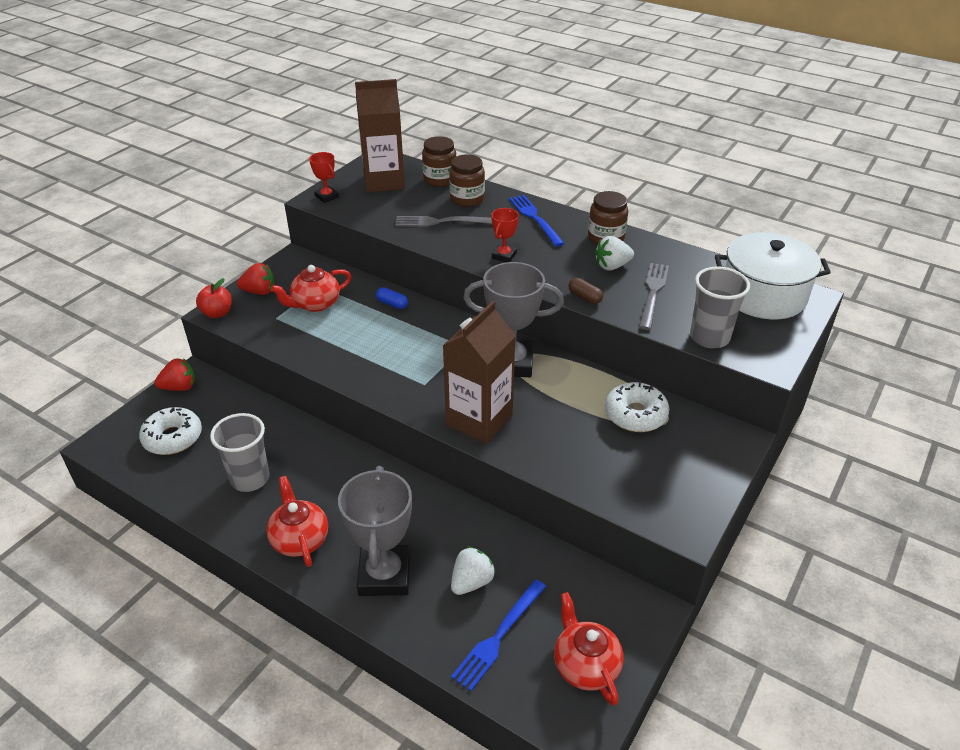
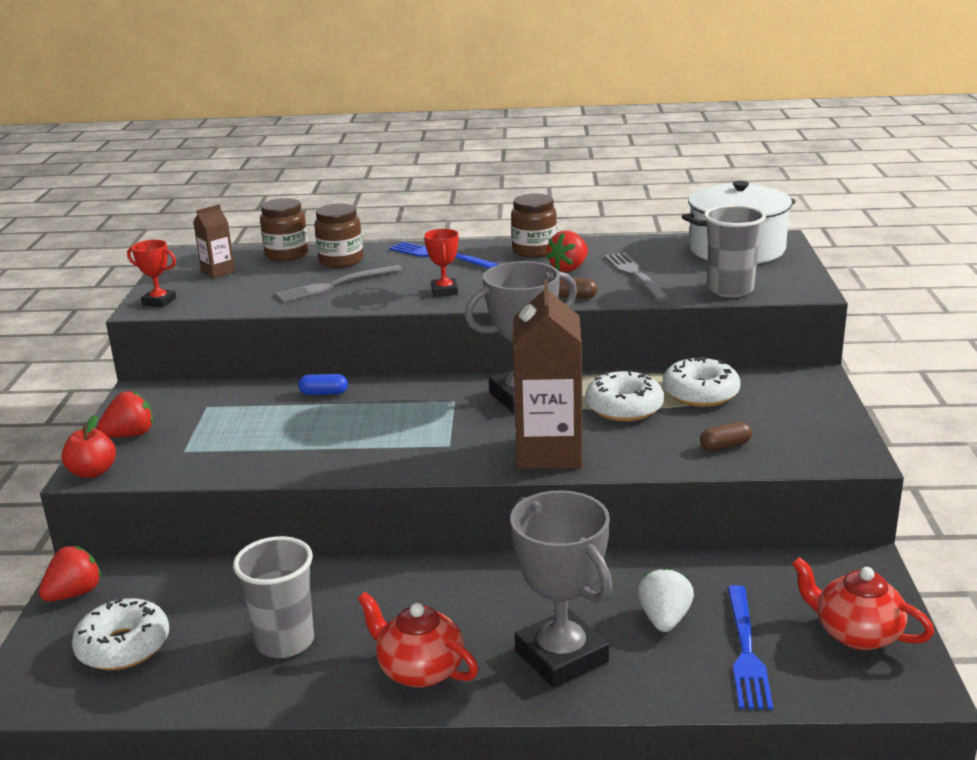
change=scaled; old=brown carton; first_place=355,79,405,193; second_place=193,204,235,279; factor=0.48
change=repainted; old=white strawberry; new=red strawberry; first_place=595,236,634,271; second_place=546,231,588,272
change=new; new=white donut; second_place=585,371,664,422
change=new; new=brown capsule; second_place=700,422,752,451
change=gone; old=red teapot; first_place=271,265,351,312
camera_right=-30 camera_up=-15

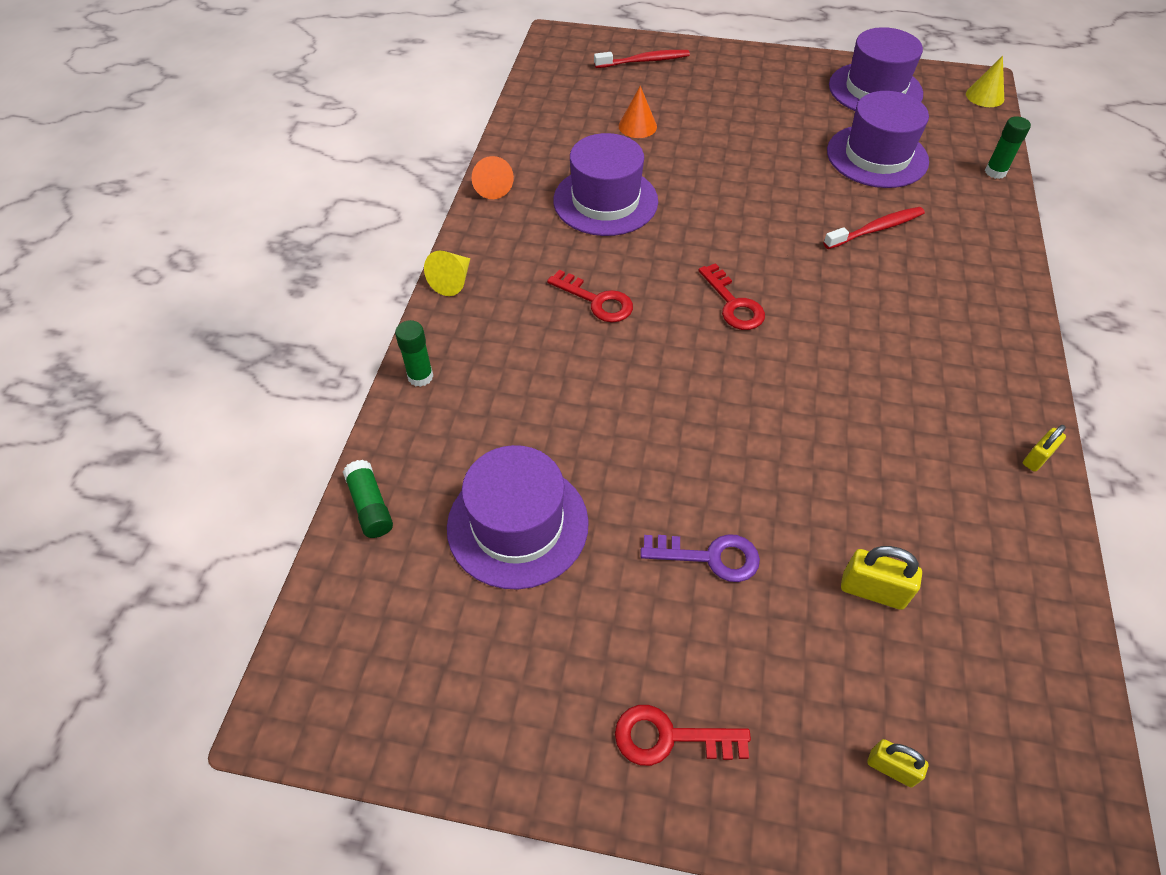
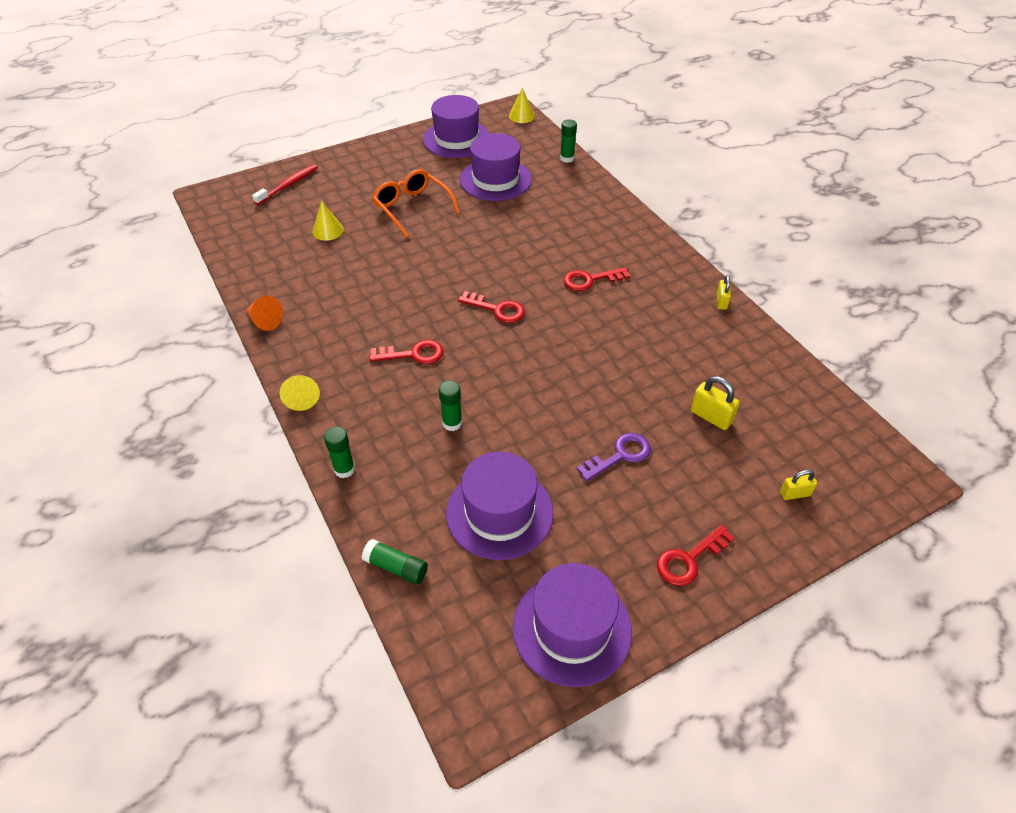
change=repainted; old=orange cone; new=yellow cone; first_place=619,86,657,138; second_place=312,201,344,241
change=new; new=orange glasses; second_place=373,169,460,238
change=new; new=green glue stick; second_place=439,380,462,431
change=shifted; old=purple hat; first_place=553,133,658,236; second_place=513,563,632,687
change=new; new=red key; second_place=563,267,630,291
change=rotated; old=yellow padlock; first_place=841,546,922,610; second_place=691,376,740,430; degrees=60
change=gone; old=red toothbrush; first_place=823,207,925,249
camera_right=-40 camera_up=-5

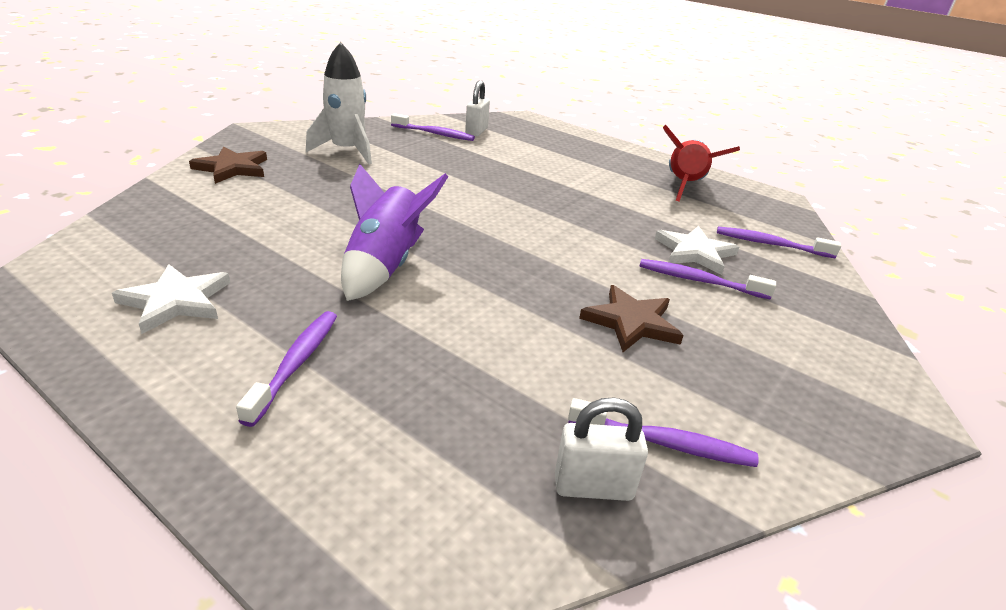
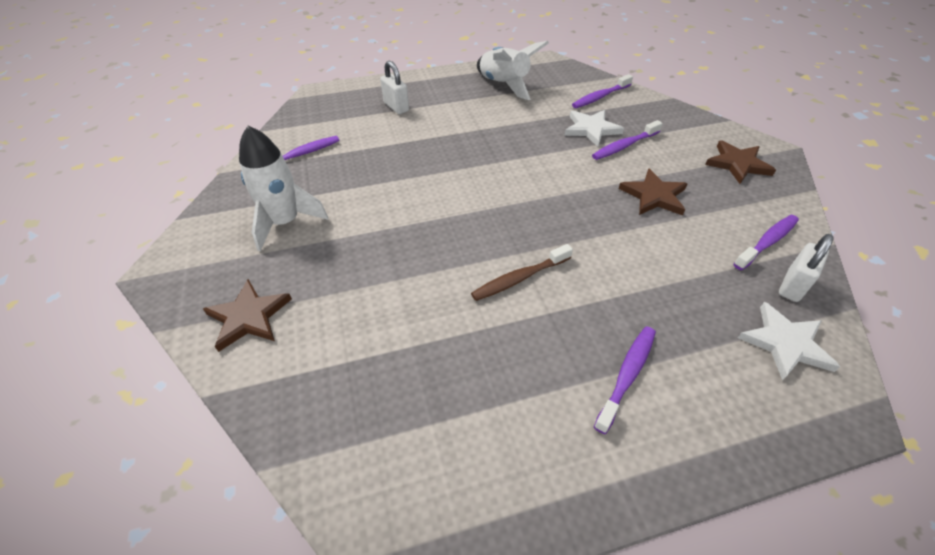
change=shifted; old=white padlock; first_place=465,80,490,136; second_place=380,61,409,114
change=swapped; old=purple rocket; new=brown toothbrush; first_place=341,164,448,301; second_place=471,244,573,301
change=repainted; old=red rocket; new=white rocket; first_place=663,125,740,201; second_place=477,41,549,100
change=rotated; old=purple toothbrush; first_place=236,311,337,427; second_place=594,326,656,434; degrees=75
change=new; new=brown star; second_place=705,140,776,184
change=shifted; old=white star; first_place=112,264,230,334; second_place=738,302,840,381
camera_right=-50 camera_up=15

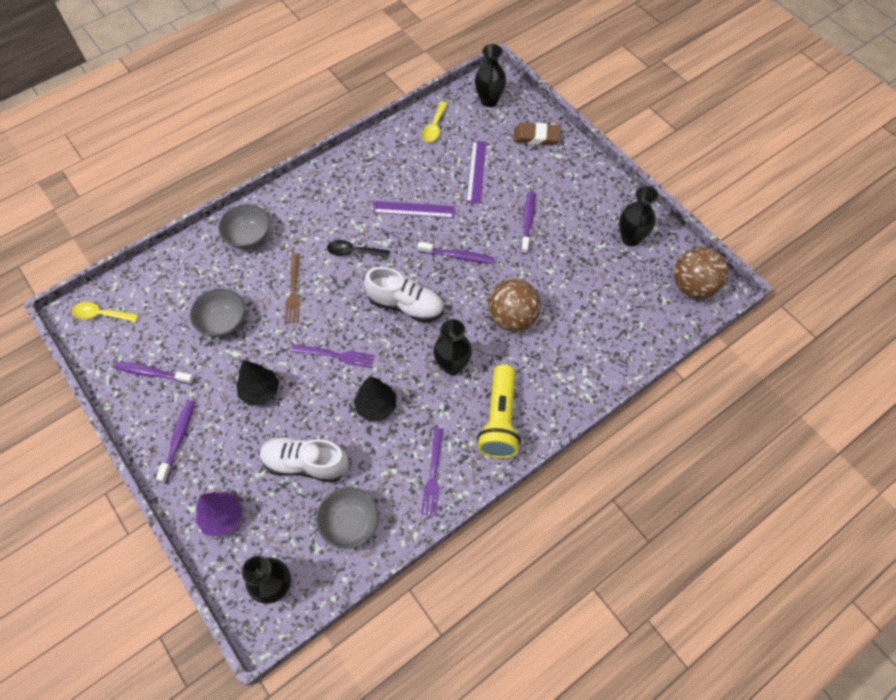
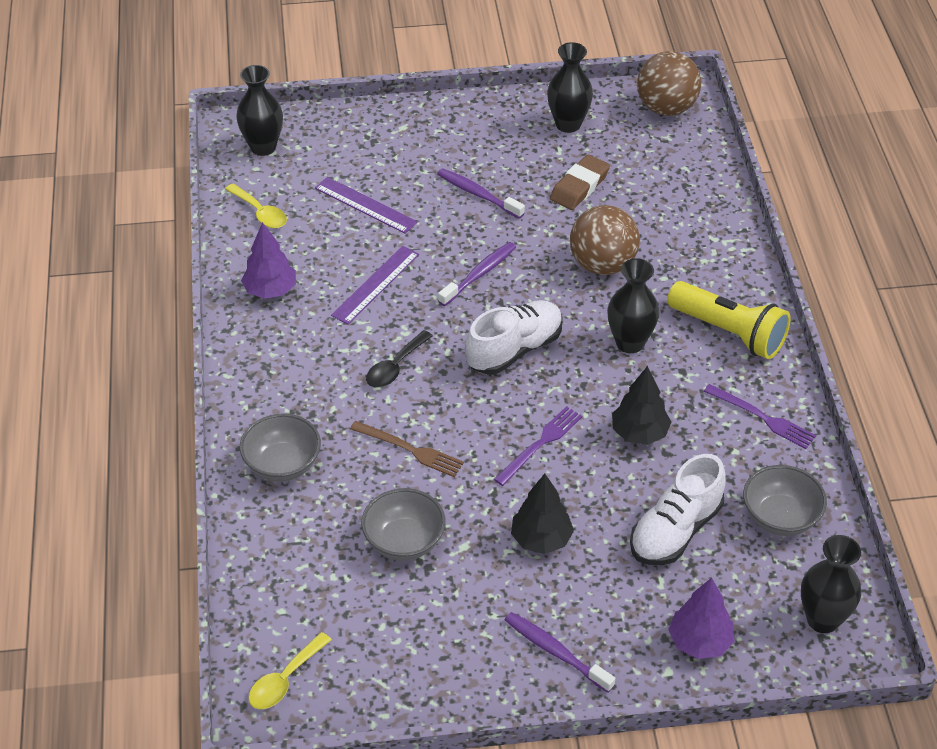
change=new; new=purple tree; second_place=241,222,296,299
change=shifted; old=brown eraser; first_place=513,123,561,145; second_place=550,154,610,210
change=gone; old=purple toothbrush; first_place=114,362,195,385
camera_right=-60 camera_up=-15

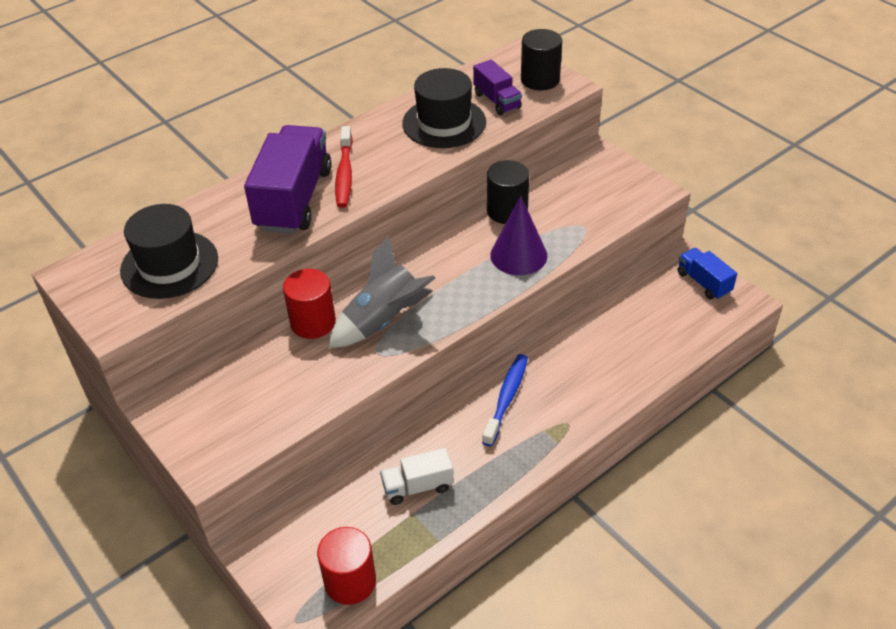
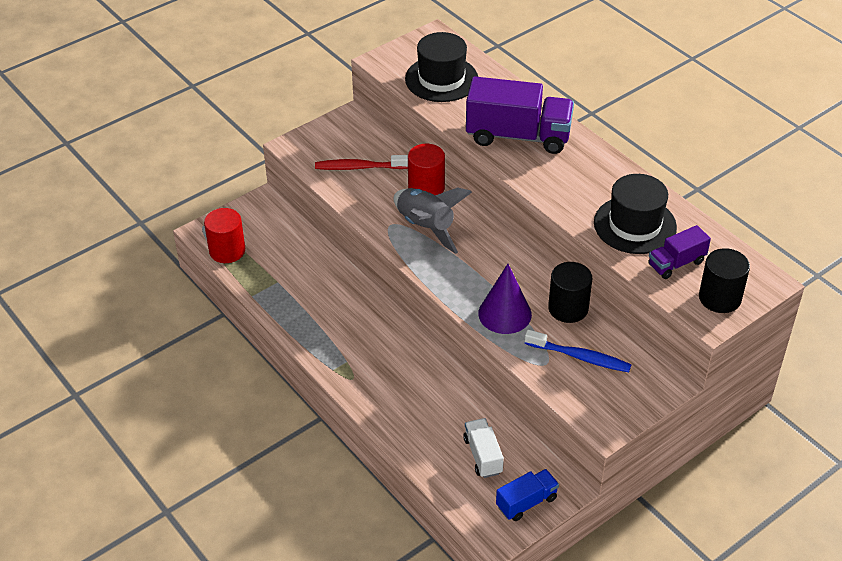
change=shifted; old=red toothbrush; first_place=335,126,353,208; second_place=315,155,408,170
change=shifted; old=white truck; first_place=380,448,454,505; second_place=463,418,504,478
change=shifted; old=blue toothbrush; first_place=482,354,528,447; second_place=525,329,631,372
camera_right=90 camera_up=0

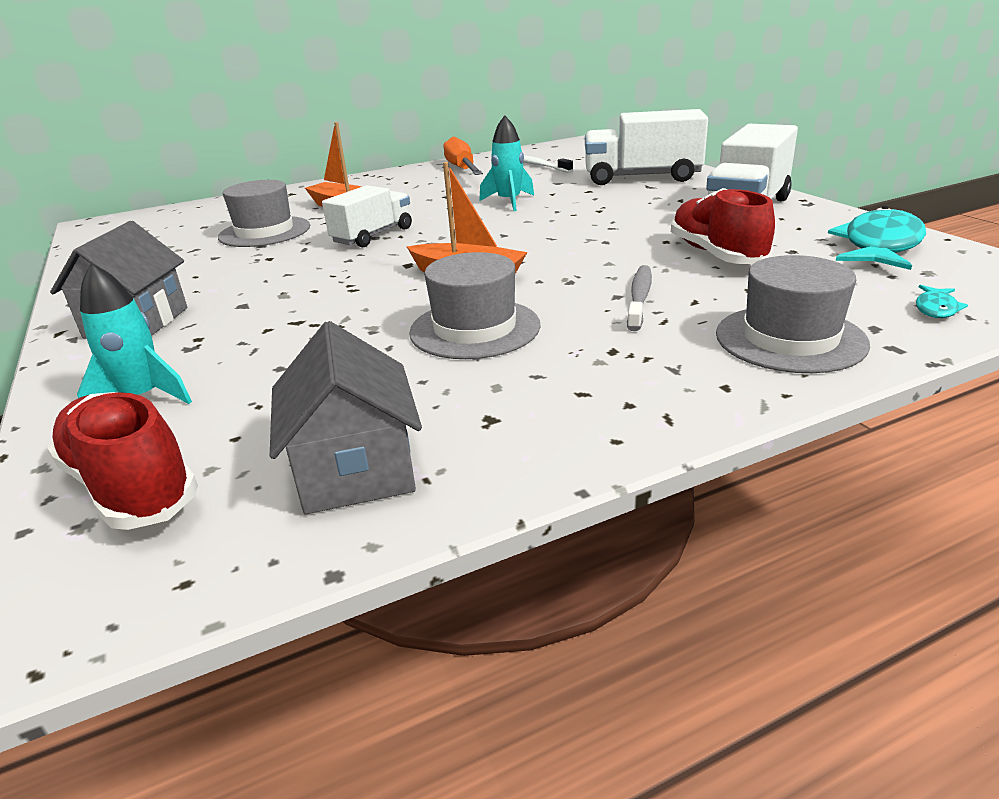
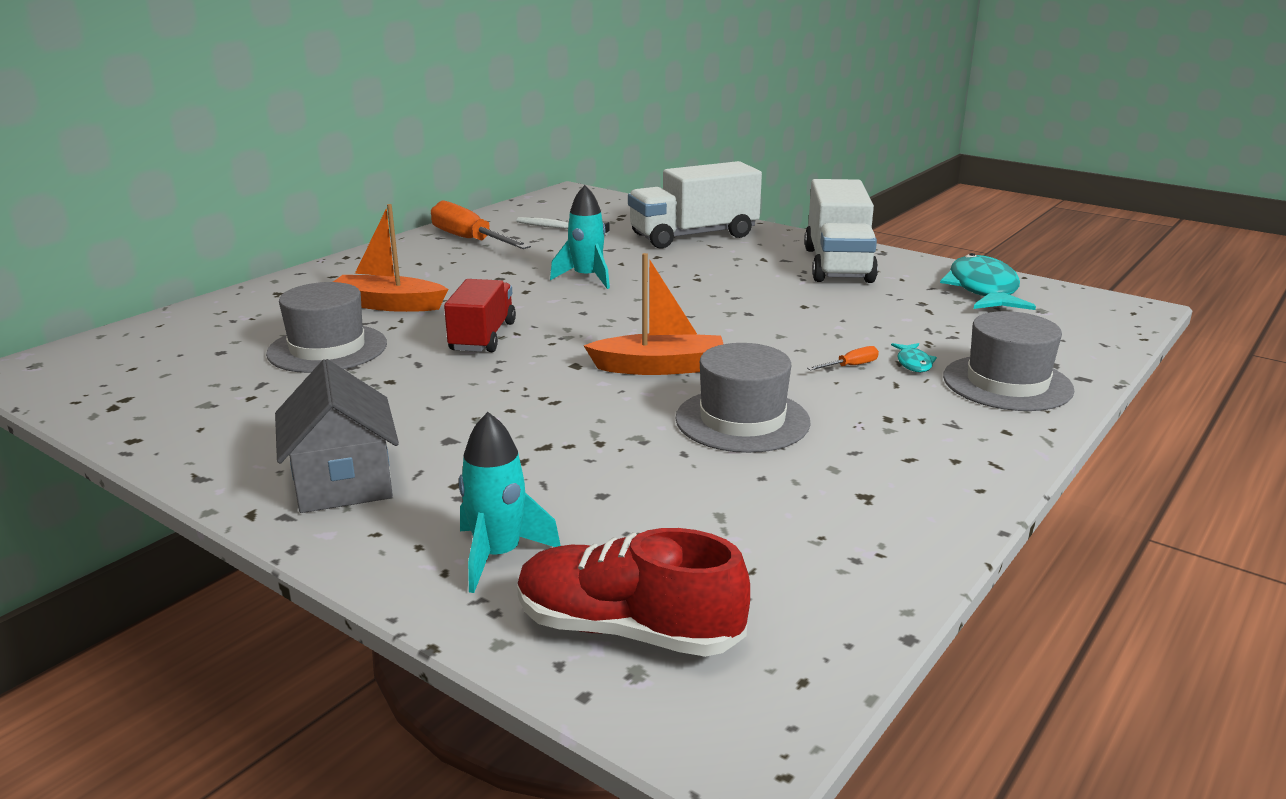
change=repainted; old=white truck; new=red truck; first_place=322,185,412,247; second_place=444,279,516,352
change=swapped; old=grey toothbrush; new=orange screwdriver; first_place=627,265,652,331; second_place=807,346,879,371
change=shifted; old=turquoise fish; first_place=916,285,968,318; second_place=891,343,937,372
change=gone; old=grey house; first_place=270,321,422,514
change=gone; old=red shoe; first_place=671,188,775,264
camera_right=-30 camera_up=-5

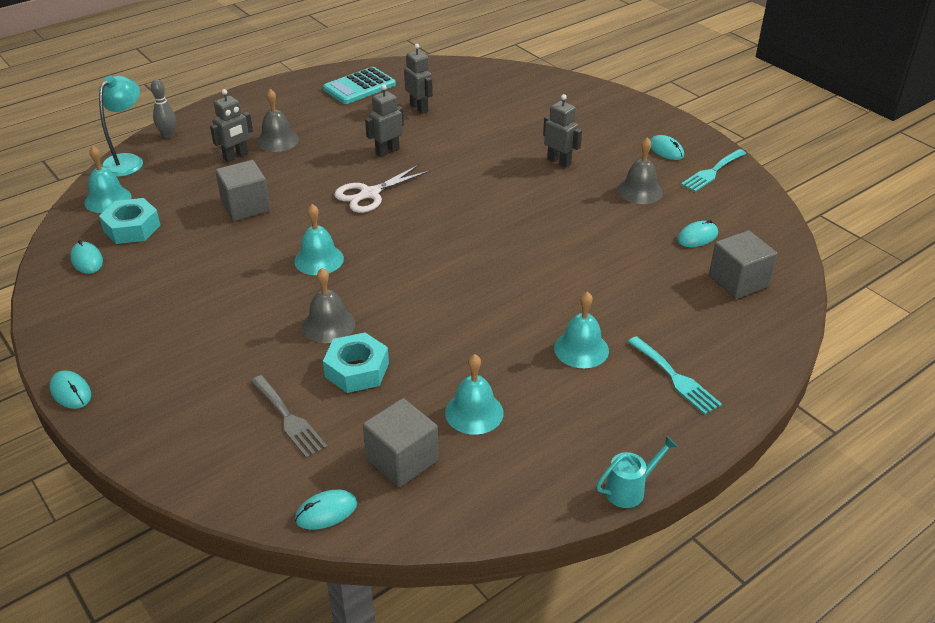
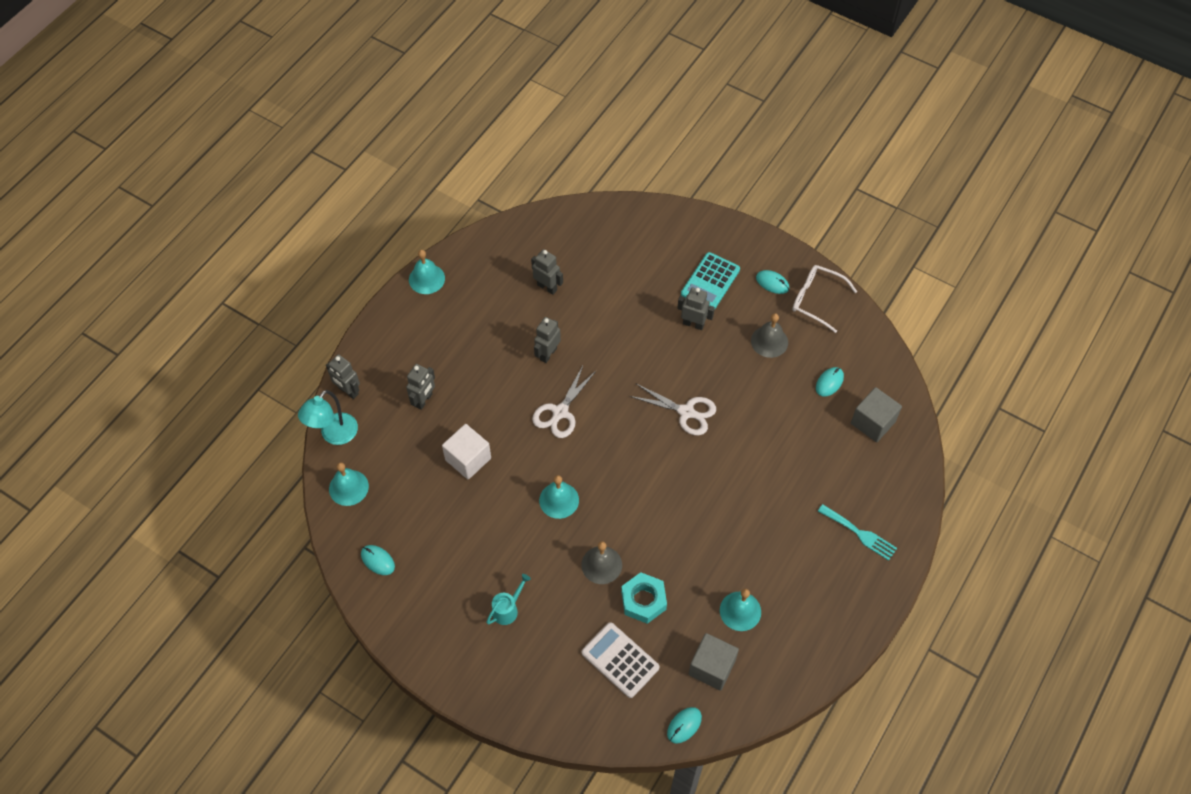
change=rotated; old=turquoise lamp; first_place=99,75,143,177; second_place=298,390,358,445; degrees=-150
change=swapped; old=grey bowling pin; new=grey robot; first_place=151,79,176,138; second_place=326,354,360,399
change=shifted; old=turquoise bell; first_place=554,292,609,368; second_place=409,250,445,294
change=repainted; old=grey cube; new=white cube; first_place=215,160,271,221; second_place=442,424,491,480
change=shifted; old=turquoise watering can; first_place=596,435,678,508; second_place=486,574,531,625
change=swapped; old=grey fork; new=white calculator; first_place=250,375,328,459; second_place=582,622,659,698
change=new; new=white scissors; second_place=630,384,716,436
change=shifted; old=turquoise calculator; first_place=323,67,396,104; second_place=681,252,740,309
change=swapped; old=turquoise fork; new=white glasses; first_place=681,149,746,192; second_place=792,265,857,333
change=gone; old=turquoise mouse; first_place=50,370,91,409
change=gone; old=turquoise nut; first_place=99,198,160,244
change=gone; old=grey bell; first_place=257,89,299,152
camera_right=-20 camera_up=20

